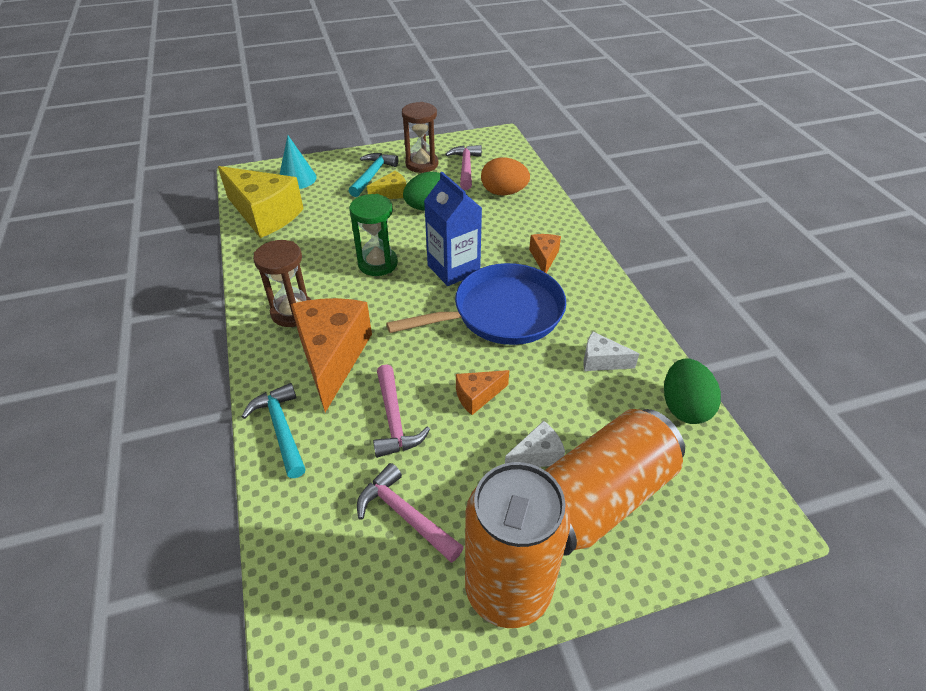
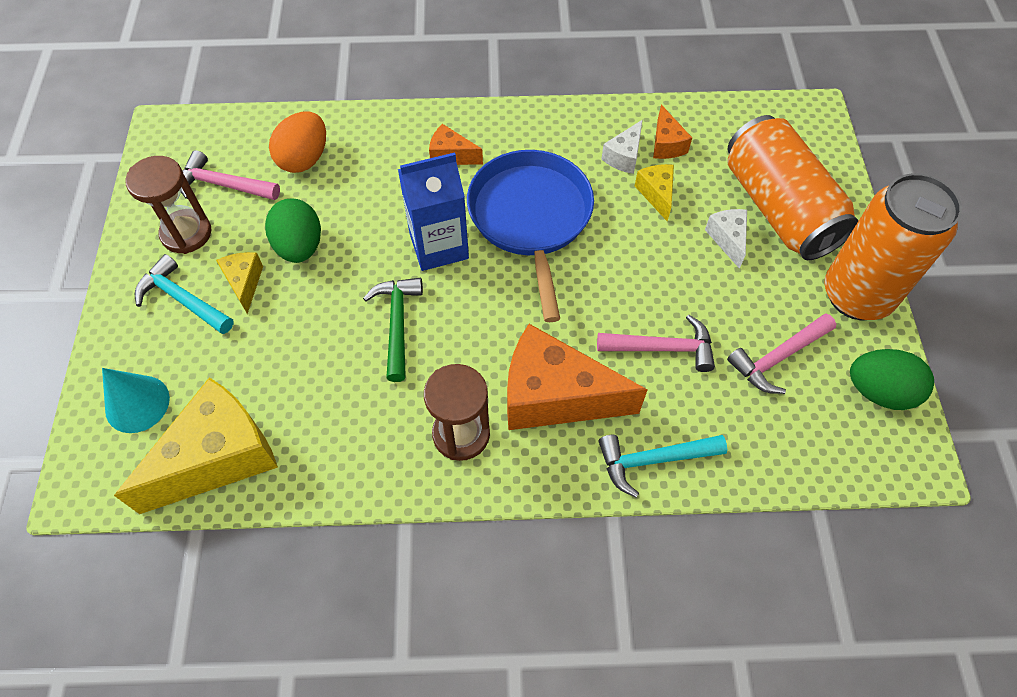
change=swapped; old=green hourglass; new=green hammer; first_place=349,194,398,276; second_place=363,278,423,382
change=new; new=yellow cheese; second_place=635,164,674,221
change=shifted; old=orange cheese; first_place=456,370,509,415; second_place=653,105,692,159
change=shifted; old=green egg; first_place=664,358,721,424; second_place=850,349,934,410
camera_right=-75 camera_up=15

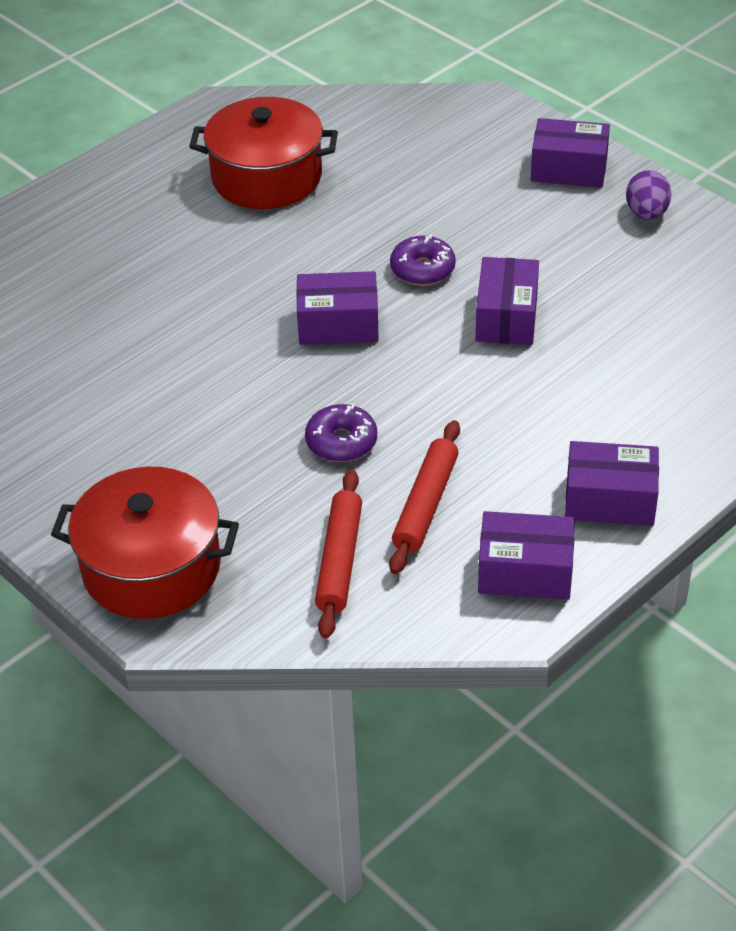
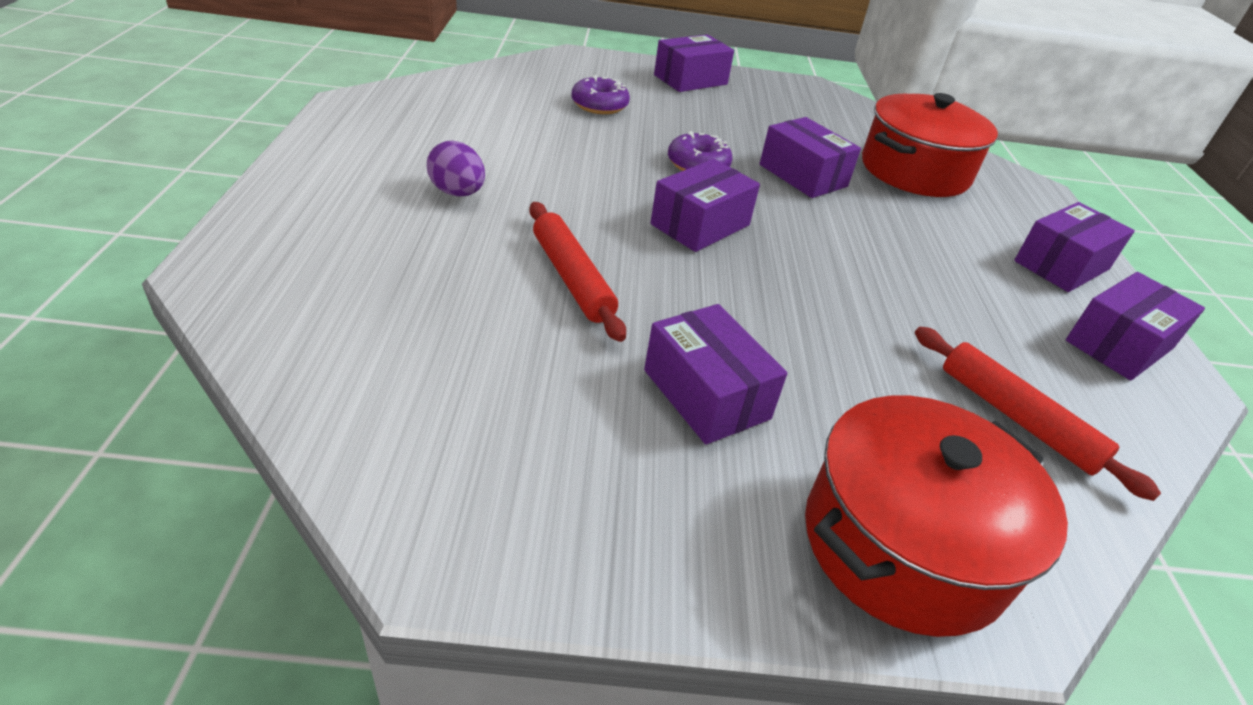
change=shifted; old=purple egg; first_place=626,170,671,220; second_place=427,141,485,196
change=shifted; old=red rolling pin; first_place=389,420,460,574; second_place=529,202,626,342
change=shifted; old=purple donut; first_place=305,404,377,462; second_place=572,75,630,114
change=new; new=purple box; second_place=644,304,787,445
change=shifted; old=red pot; first_place=189,97,338,209; second_place=862,93,998,197
camera_right=-50 camera_up=-5

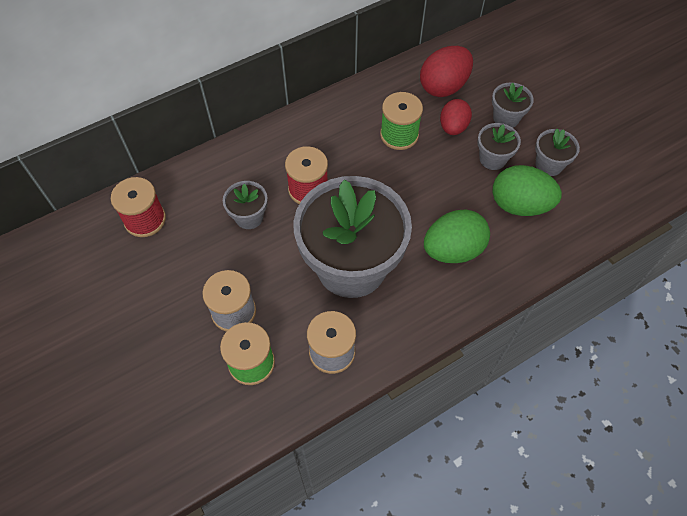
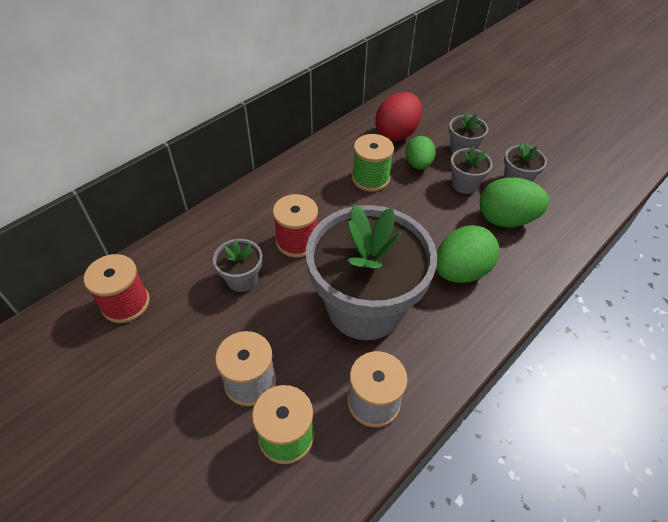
change=repainted; old=red egg; new=green egg; first_place=440,99,472,135; second_place=406,136,436,170
camera_right=-15 camera_up=-10

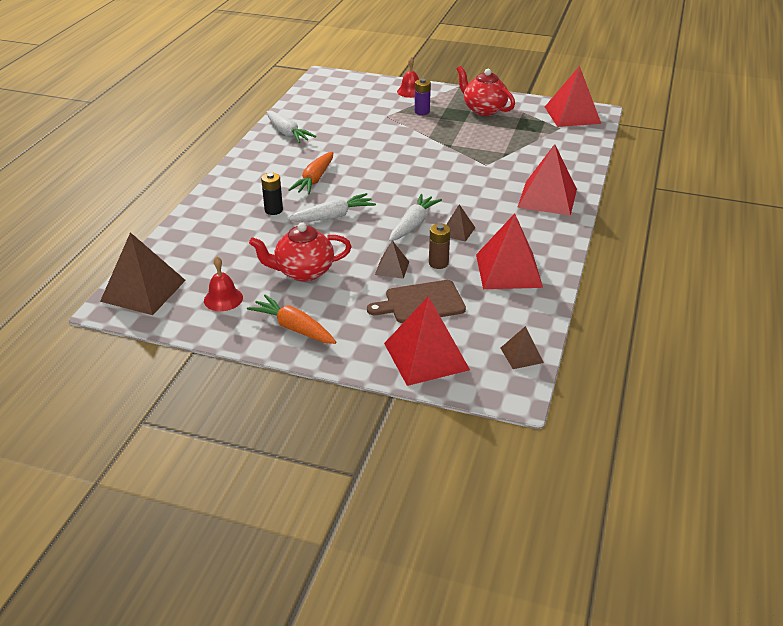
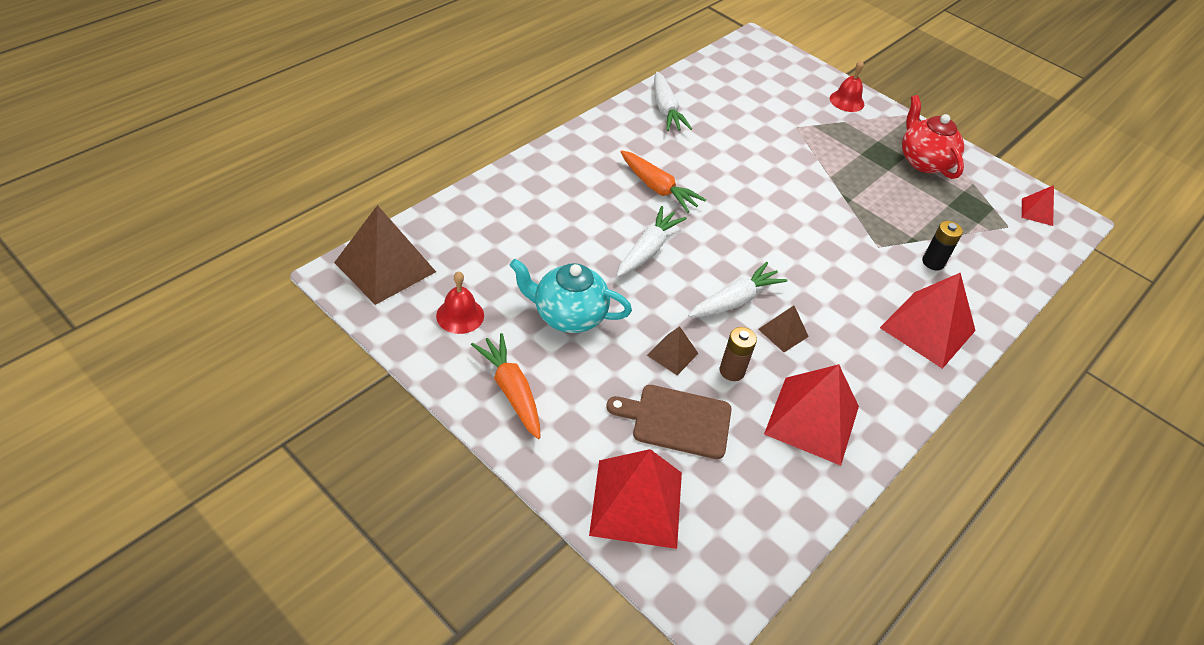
change=repainted; old=red teapot; new=turquoise teapot; first_place=249,223,352,282; second_place=510,259,632,333
change=rotated; old=white carrot; first_place=287,193,376,221; second_place=616,206,687,277; degrees=-60
change=rotated; old=orange carrot; first_place=288,152,333,195; second_place=621,150,706,213; degrees=-90
change=shifted; old=black battery; first_place=261,173,283,215; second_place=922,221,963,270
change=scaled; old=red pyramid; first_place=545,66,601,127; second_place=1022,185,1054,226; factor=0.5
change=gone; old=purple battery; first_place=415,79,431,115
change=gone; old=brown pyramid; first_place=500,326,544,369
camera_right=20 camera_up=10

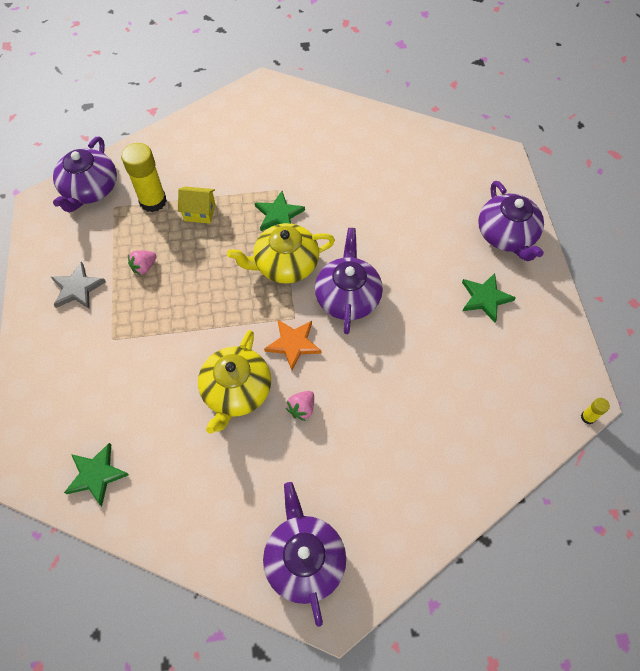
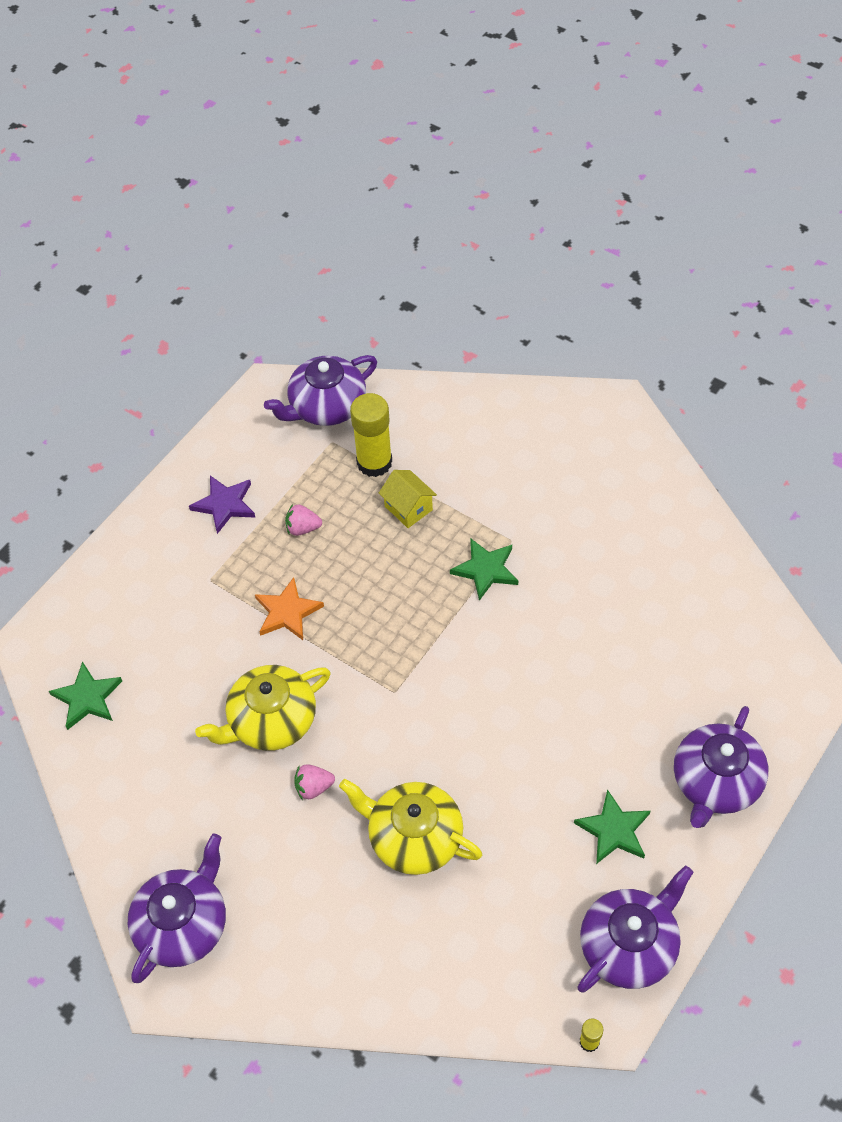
change=repainted; old=grey star; new=purple star; first_place=51,261,106,309; second_place=189,475,255,534
change=shifted; old=orange star; first_place=264,319,322,370; second_place=255,577,324,640
change=shifted; old=yellow teapot; first_place=227,223,335,284; second_place=339,779,482,875
change=shifted; old=purple teapot; first_place=315,228,383,334; second_place=577,866,693,993
camera_right=45 camera_up=-5

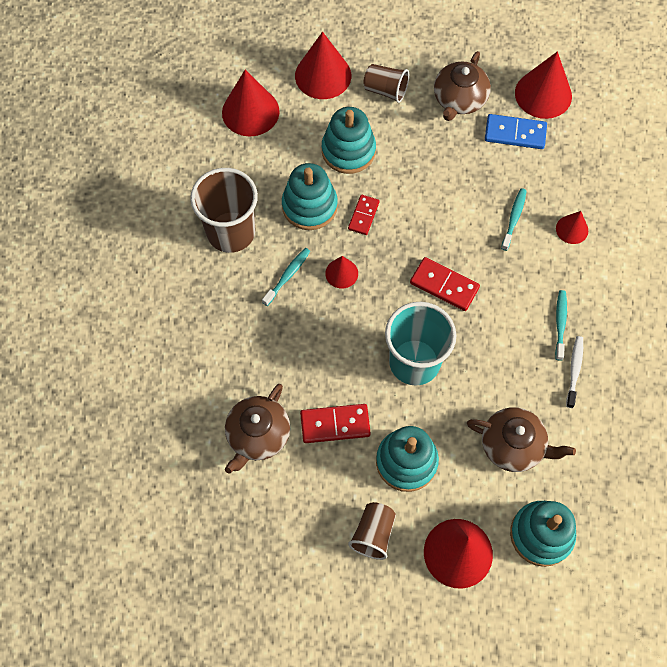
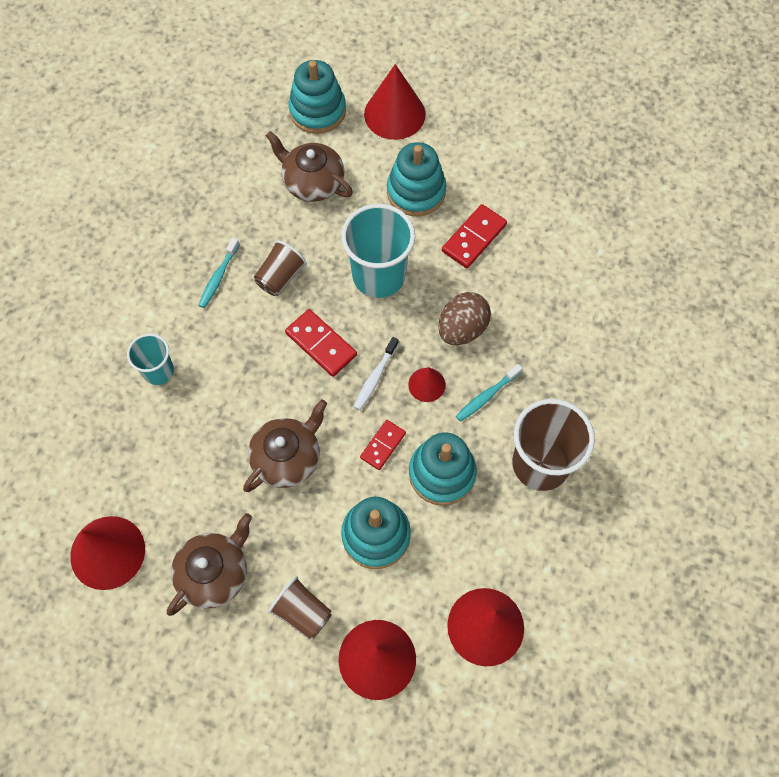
change=swapped; old=red cone; new=turquoise cup; first_place=556,211,588,244; second_place=127,334,174,385
change=shifted; old=brown teapot; first_place=225,384,290,474; second_place=243,399,327,492
change=shifted; old=brown cup; first_place=348,502,396,560; second_place=254,240,307,296
change=shifted; old=white toothbrush; first_place=566,336,583,408; second_place=354,337,399,410
change=new; new=brown egg; second_place=438,292,491,345
change=rotated; old=red domino; first_place=300,404,371,443; second_place=442,204,507,268; degrees=-60
change=gone; old=blue domino; first_place=485,114,547,149
change=gone; old=turquoise toothbrush; first_place=501,188,526,251
camera_right=-165 camera_up=0

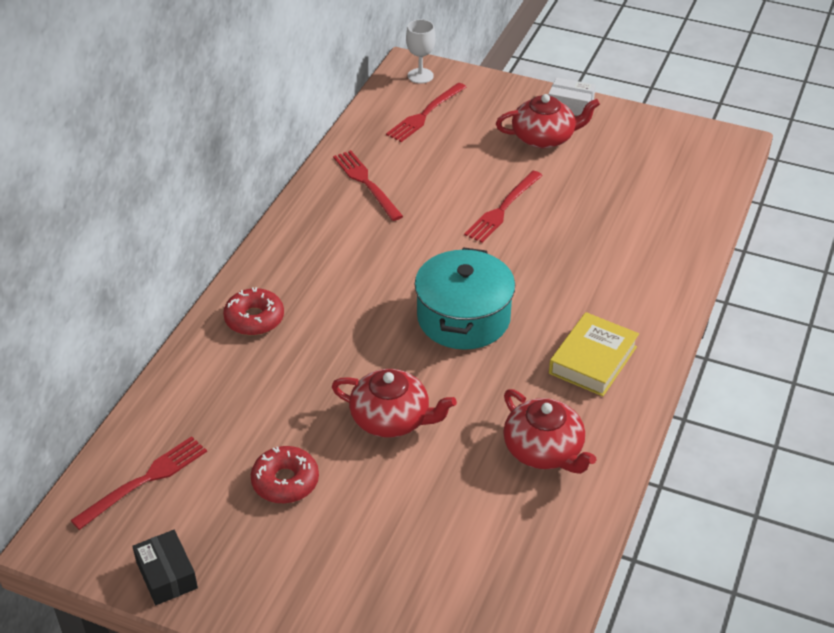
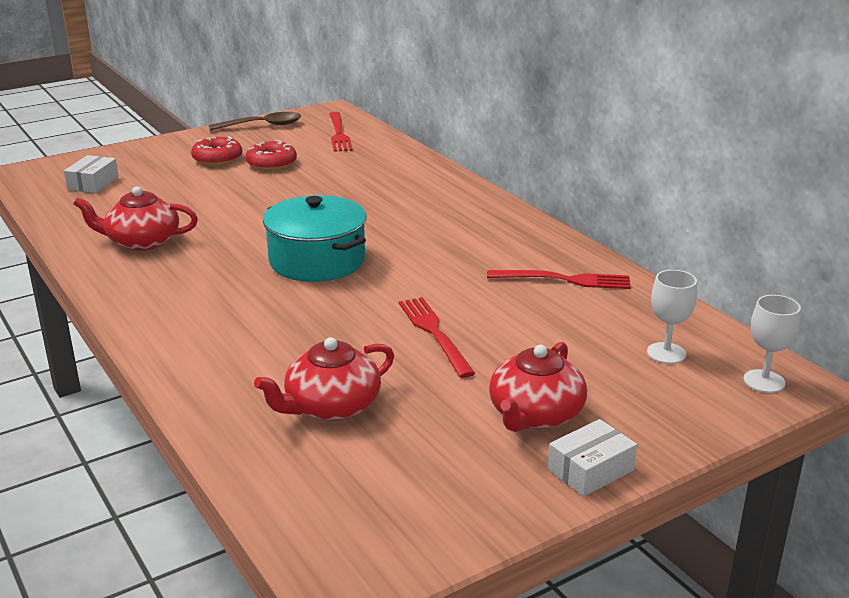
change=new; new=white box; second_place=64,155,119,193
change=shifted; old=red donut; first_place=223,287,284,335; second_place=191,136,242,166
change=swapped; old=black box; new=brown spoon; first_place=132,530,198,605; second_place=209,112,301,131
change=shifted; old=red teapot; first_place=331,369,457,438; second_place=254,337,394,421
change=swapped; old=red fork; new=white goblet; first_place=386,83,466,142; second_place=647,270,697,364
change=gone; old=yellow book; first_place=549,312,639,396
camera_right=125 camera_up=-15

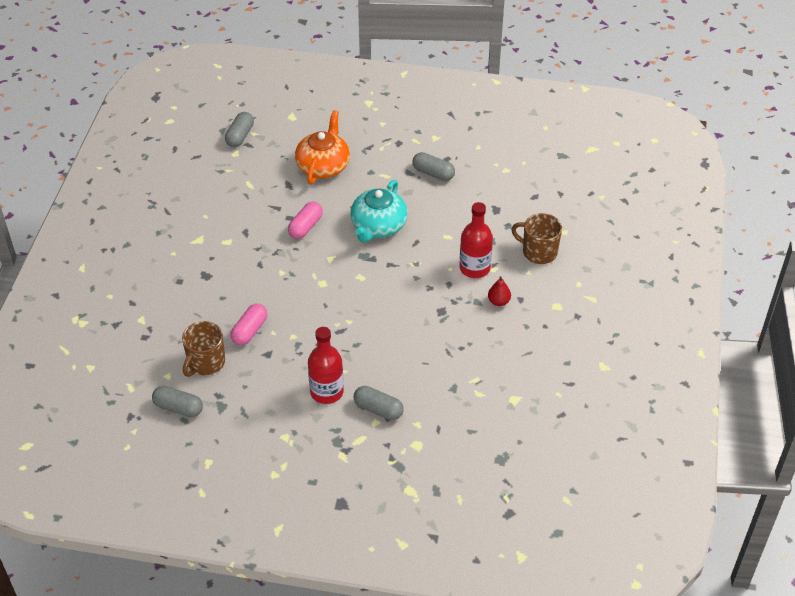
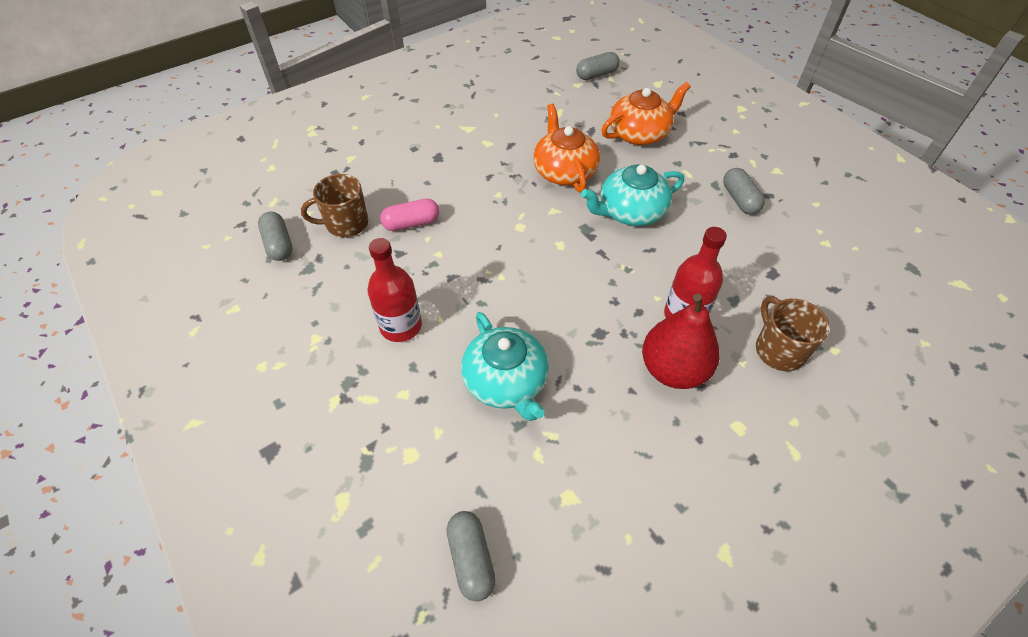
change=shifted; old=grey capsule; first_place=354,386,404,420; second_place=447,511,496,601
change=new; new=turquoise teapot; second_place=461,312,549,421
change=swapped; old=pink capsule; new=orange teapot; first_place=288,201,323,239; second_place=533,104,600,193
change=scaled; old=red pear; first_place=488,276,511,306; second_place=642,294,720,389; factor=2.22
camera_right=45 camera_up=5

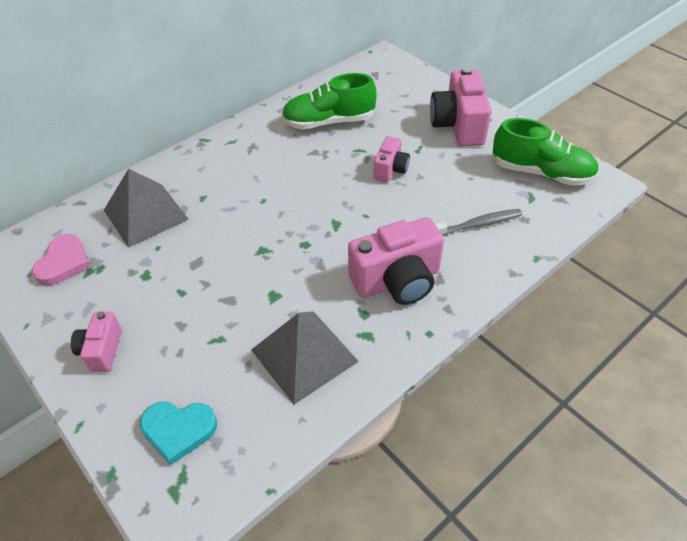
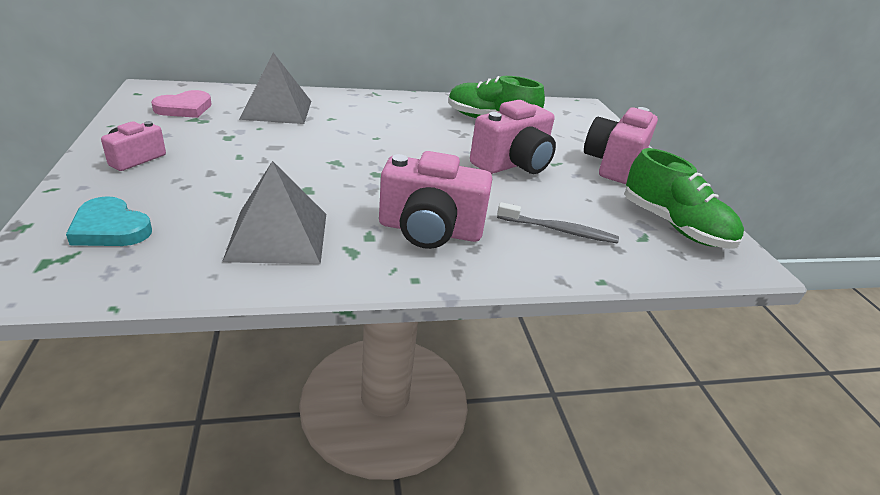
change=scaled; old=pink camera; first_place=374,136,410,182; second_place=470,100,556,174; factor=1.82
camera_right=25 camera_up=-15

